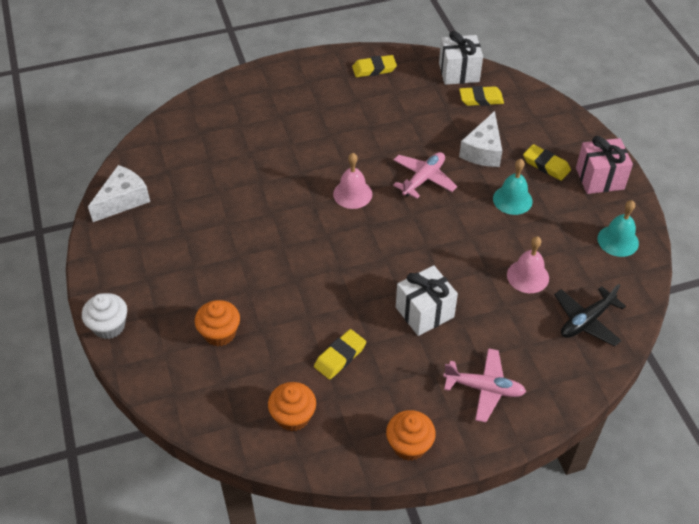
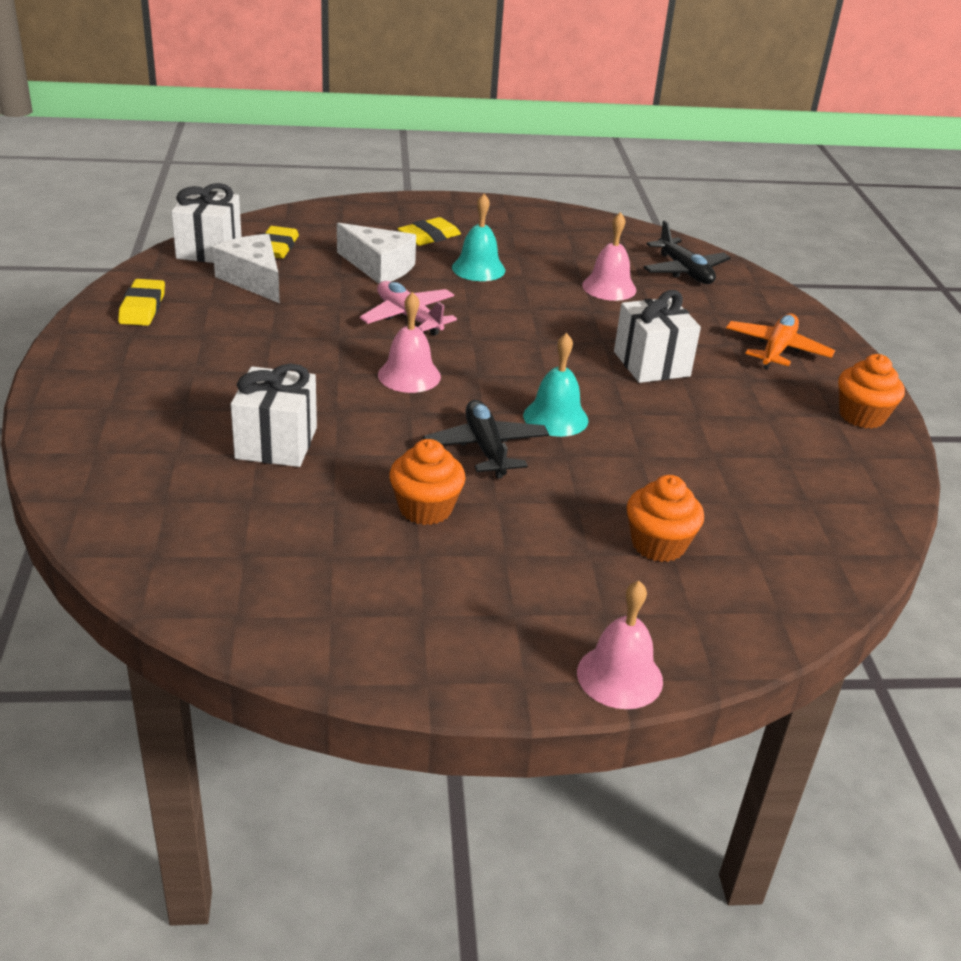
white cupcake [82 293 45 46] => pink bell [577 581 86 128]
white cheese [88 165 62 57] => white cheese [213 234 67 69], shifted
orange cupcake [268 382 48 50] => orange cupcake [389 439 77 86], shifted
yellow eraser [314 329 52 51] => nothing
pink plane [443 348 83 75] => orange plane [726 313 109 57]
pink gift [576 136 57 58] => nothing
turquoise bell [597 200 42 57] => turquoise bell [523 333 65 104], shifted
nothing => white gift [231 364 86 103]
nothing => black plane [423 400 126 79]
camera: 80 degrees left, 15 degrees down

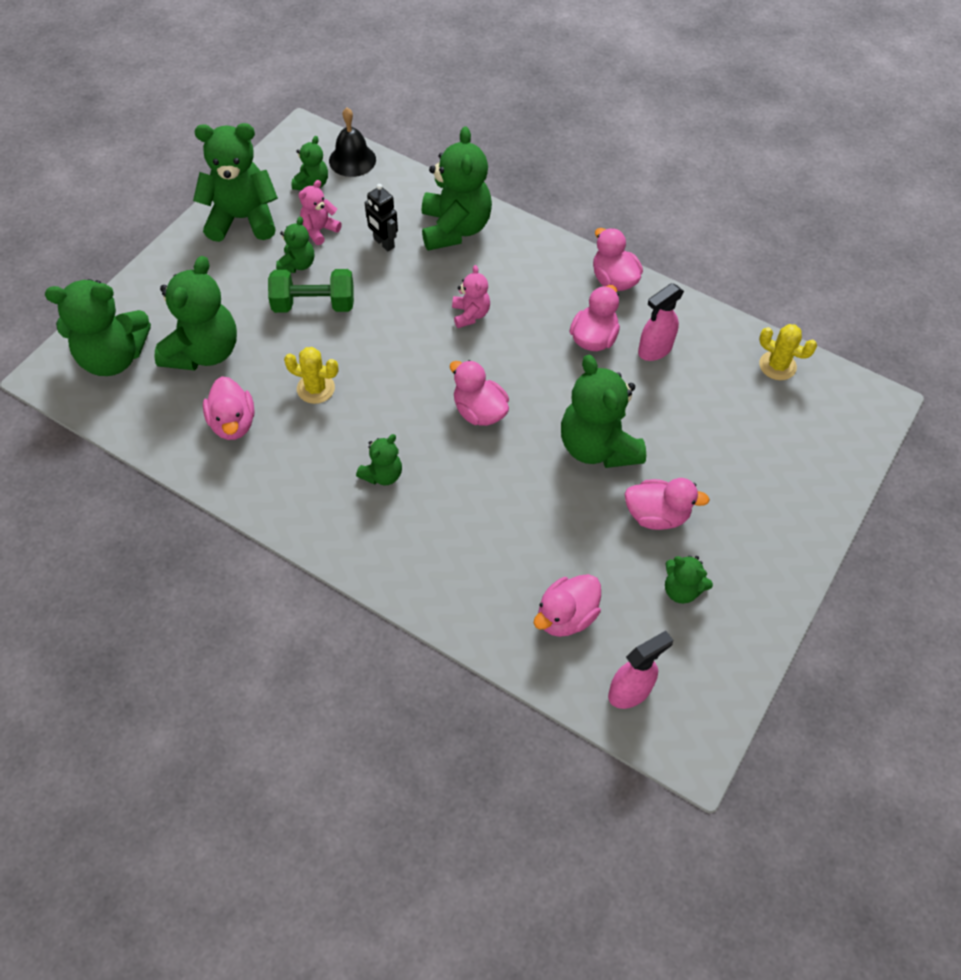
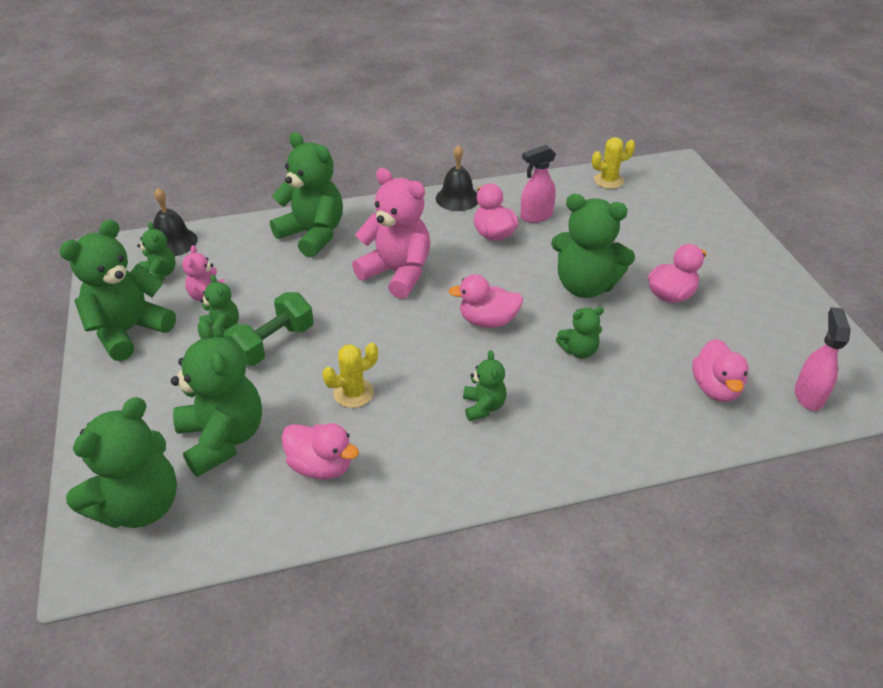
black robot [365 184 33 67] => nothing
pink teddy bear [452 265 38 63] => pink teddy bear [352 168 79 131], x1.97
pink duck [593 228 50 63] => black bell [436 145 42 66]
pink spray bottle [638 283 46 78] => pink spray bottle [520 145 36 78], 60 degrees clockwise
green teddy bear [665 555 48 49] => green teddy bear [556 307 48 52], shifted
camera: 45 degrees left, 15 degrees down

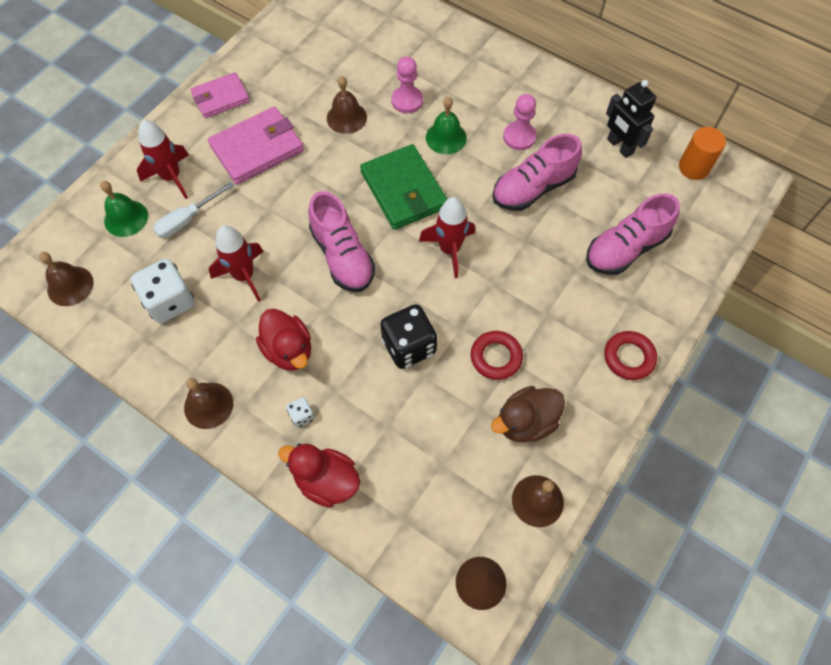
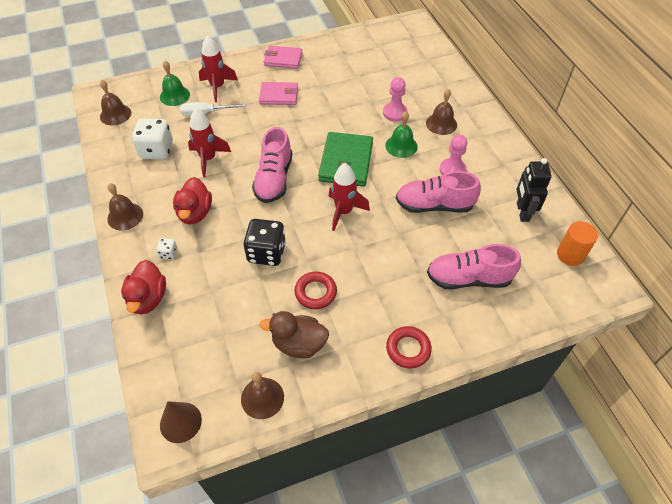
pink wallet [208 106 96 78] => pink wallet [259 82 39 23], x0.66
red duck [278 443 82 65] => red duck [121 260 45 54], 150 degrees counterclockwise
brown bell [327 76 40 58] => brown bell [426 89 31 46], shifted
camera: 35 degrees right, 10 degrees down

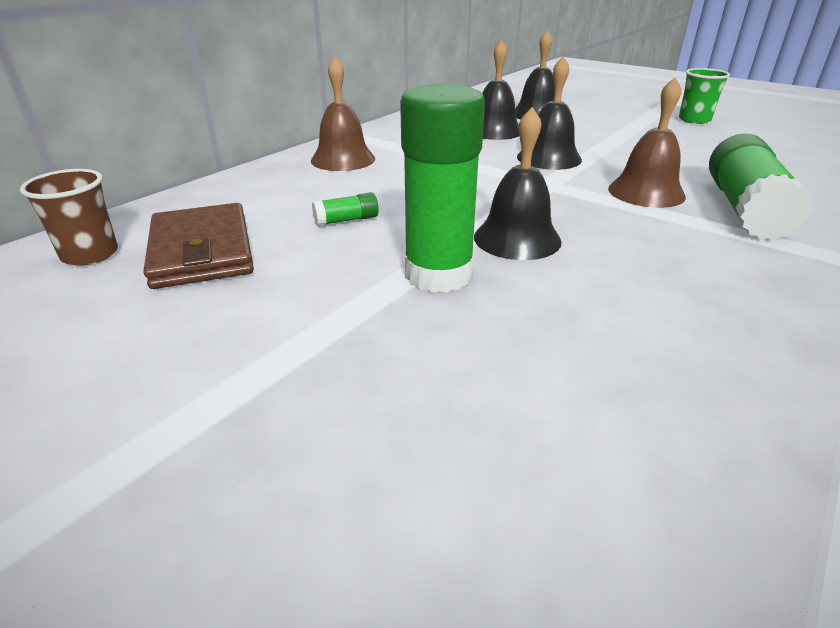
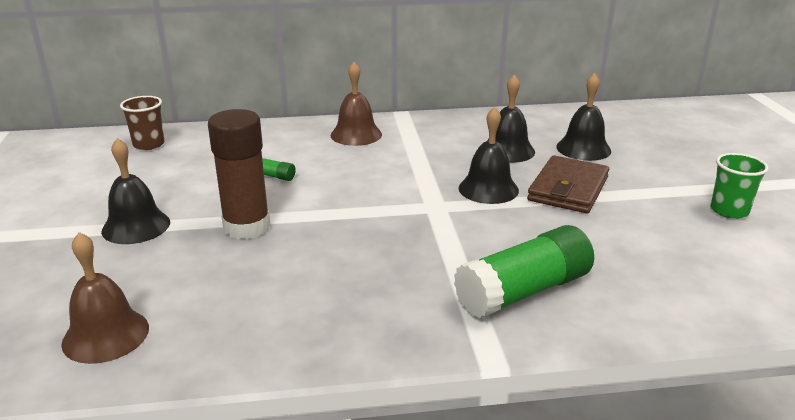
brown wallet [143 203 111 86] => brown wallet [527 155 82 58], shifted
green glue stick [400 84 85 209] => brown glue stick [208 109 62 130]
black bell [474 107 87 153] => black bell [101 138 69 106], shifted
brown bell [608 78 78 130] => brown bell [61 232 88 132], shifted
camera: 45 degrees right, 5 degrees down

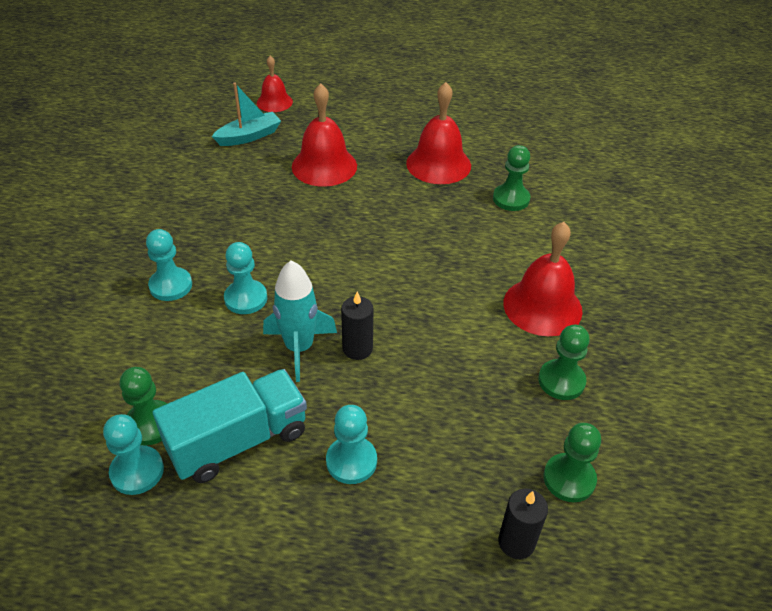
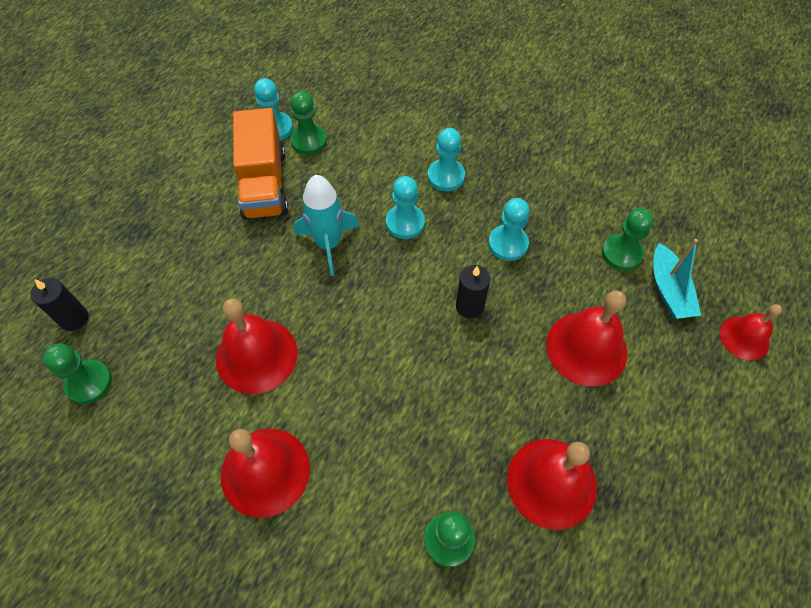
turquoise truck [153 369 154 114] => orange truck [233 108 55 112]
turquoise pawn [326 405 51 79] => turquoise pawn [488 198 42 63], shifted
black candle [341 292 32 68] => black candle [456 265 34 53], shifted
green pawn [538 325 52 75] => green pawn [602 208 52 63], shifted
nothing => red bell [216 298 82 96]
camera: 115 degrees right, 15 degrees up

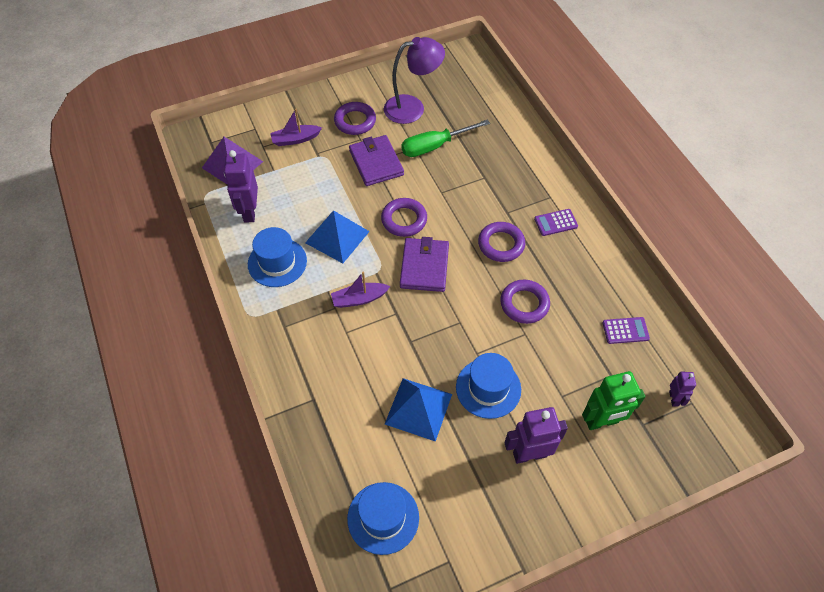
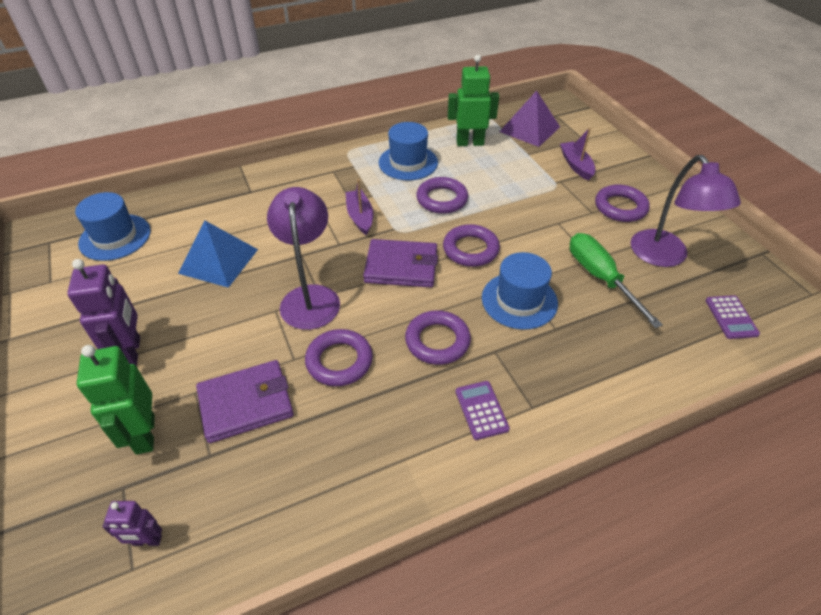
purple robot [224 150 34 73] => green robot [448 55 51 91]
blue pyramid [305 211 65 52] => purple ring [416 177 52 37]
purple wallet [349 135 55 51] => purple wallet [196 360 98 83], shifted
blue hat [456 353 65 66] => blue hat [482 252 76 78], shifted
purple calculator [602 317 48 27] => purple calculator [705 295 55 44], shifted
nothing => purple lamp [267 187 73 143]
camera: 90 degrees right, 10 degrees down

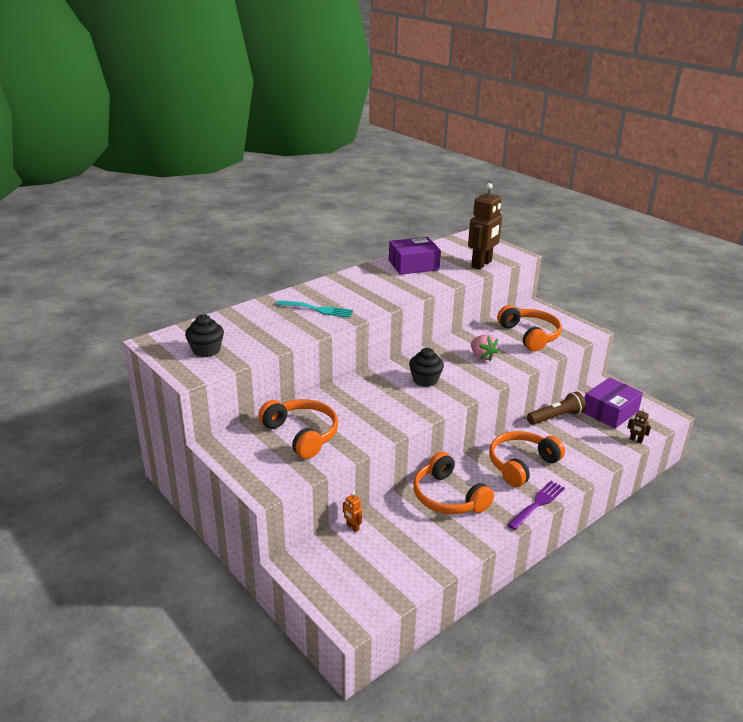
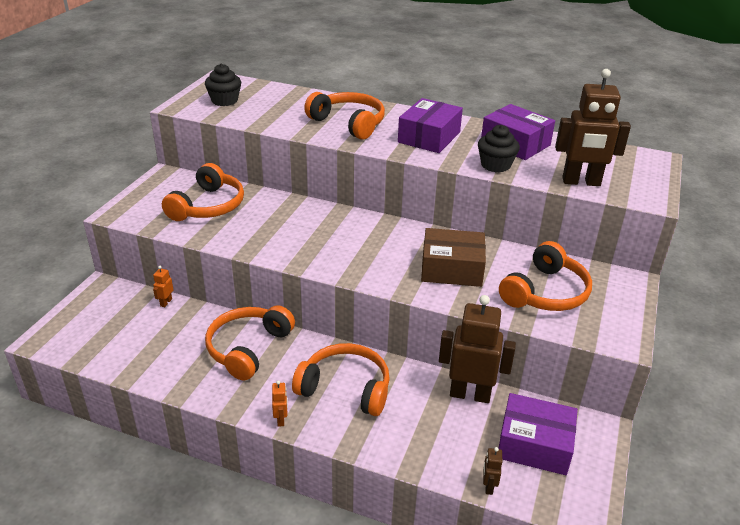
turquoise fork [276 300 77 18] => orange headphones [304 92 81 47]
black cupcake [409 348 35 39] => black cupcake [478 125 42 48], shifted
pink strawberry [471 334 28 27] => brown box [421 228 65 59]
purple fork [507 481 58 49] => orange robot [272 380 16 47]
brown flashlight [527 392 59 33] => brown robot [439 295 77 108]
nothing => purple box [398 98 65 55]
camera: 60 degrees right, 5 degrees up

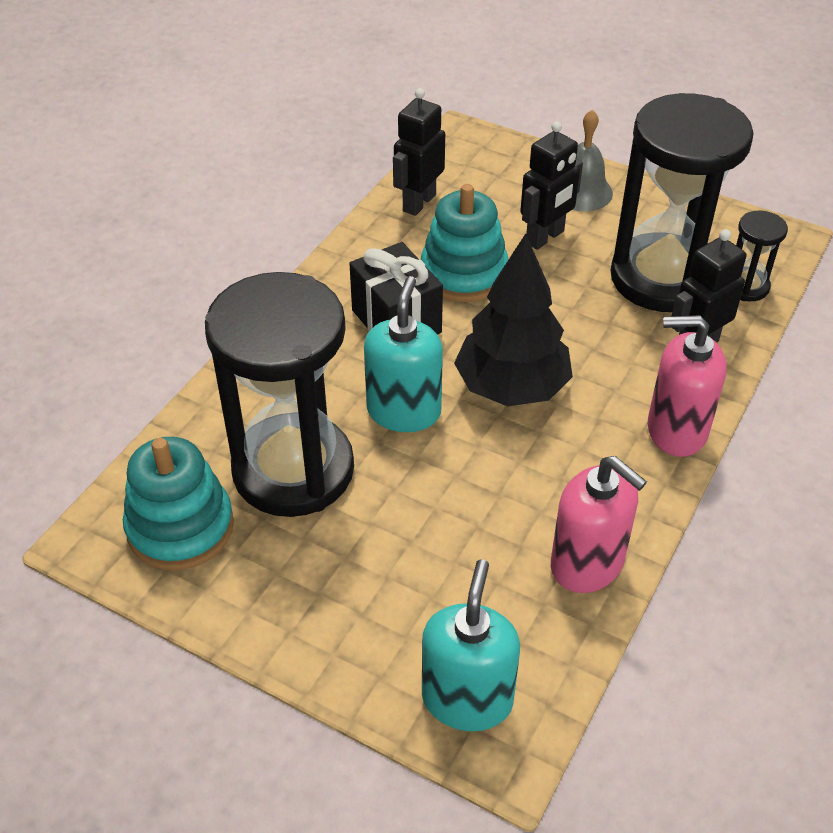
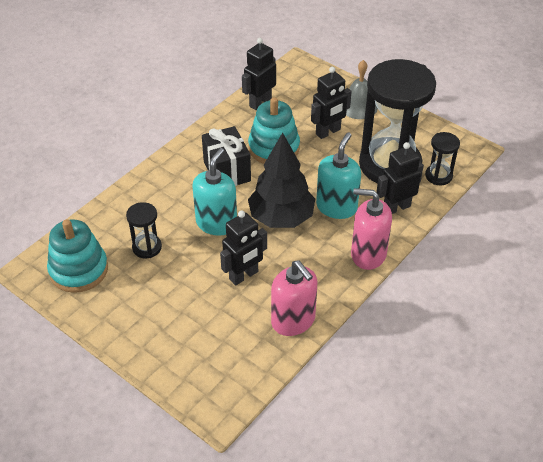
black hourglass [205 272 149 245] => black hourglass [126 202 36 56], x0.43
turquoise soap dispenser [422 559 98 172] => turquoise soap dispenser [316 132 45 87], shifted
nothing => black robot [220 210 47 76]
camera: 10 degrees right, 0 degrees up

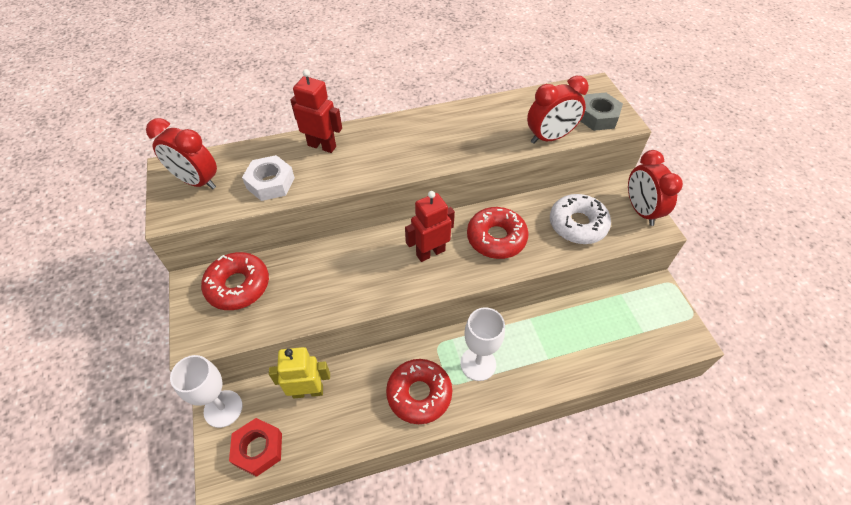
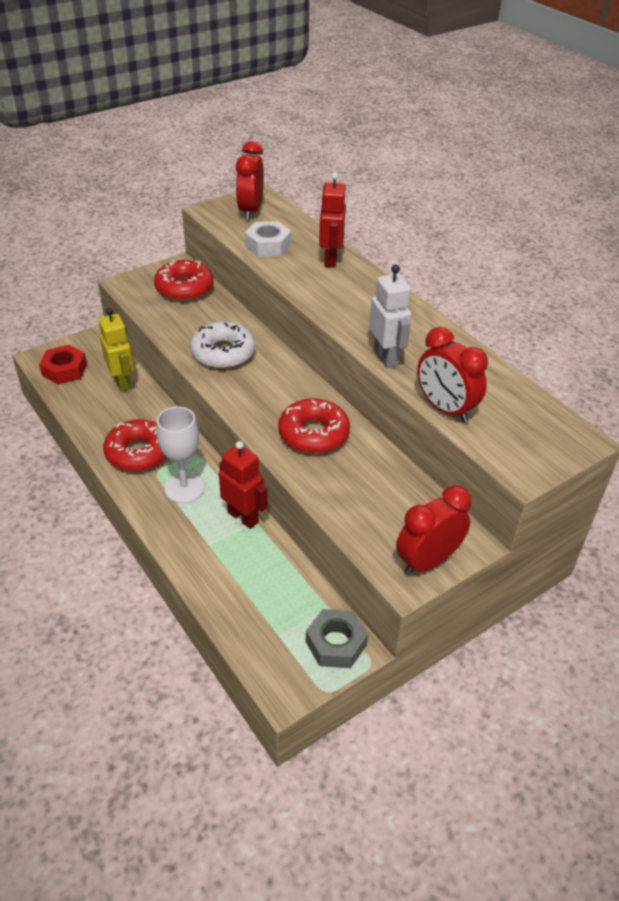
white goblet [170 355 72 73] => nothing
red robot [405 191 50 71] => red robot [219 441 49 88], shifted
white donut [550 194 61 50] => white donut [190 321 65 48], shifted
grey nut [580 93 43 38] => grey nut [306 609 62 59], shifted
nothing => white robot [369 265 43 103]
camera: 70 degrees right, 10 degrees down

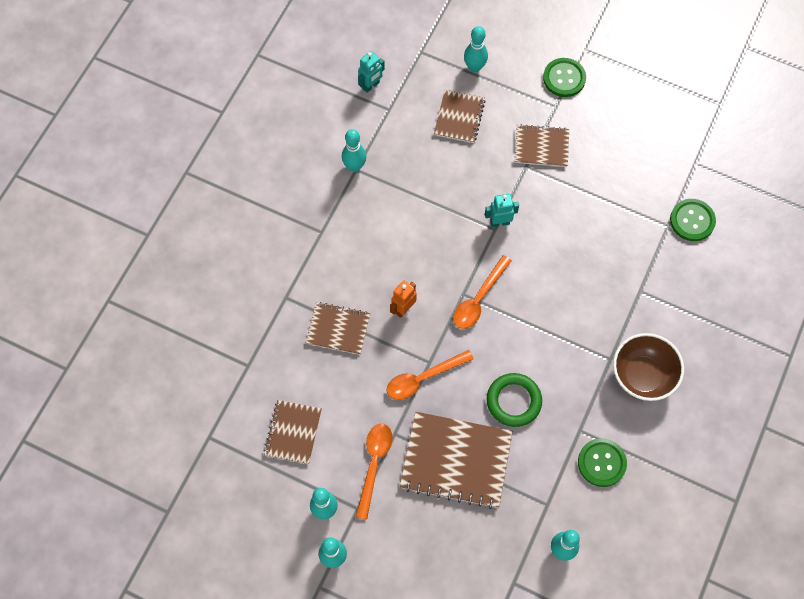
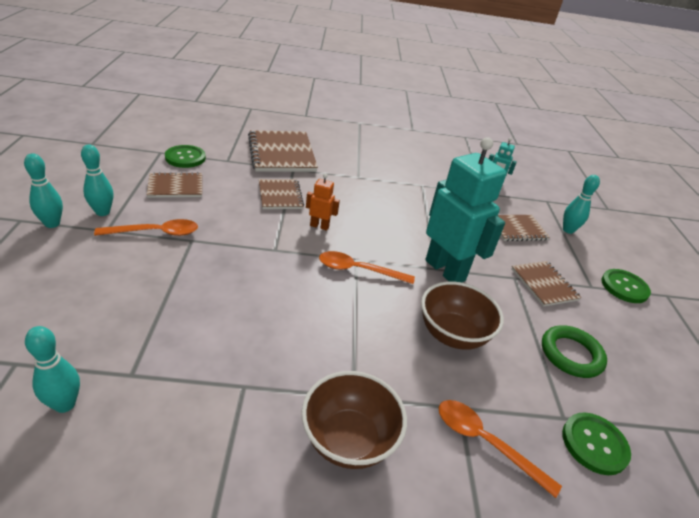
turquoise bowling pin [342 129 25 43] => nothing
orange spoon [386 350 88 50] => orange spoon [439 400 123 98], shifted
brown notebook [400 412 113 97] => brown notebook [248 130 70 42], shifted
turquoise robot [485 194 34 33] => turquoise robot [425 137 81 145], x2.25
green ring [487 373 55 54] => green ring [542 325 65 53], shifted
green button [578 438 49 49] => green button [165 145 41 23], shifted
nothing => brown bowl [421 281 83 69]
camera: 60 degrees right, 30 degrees down

